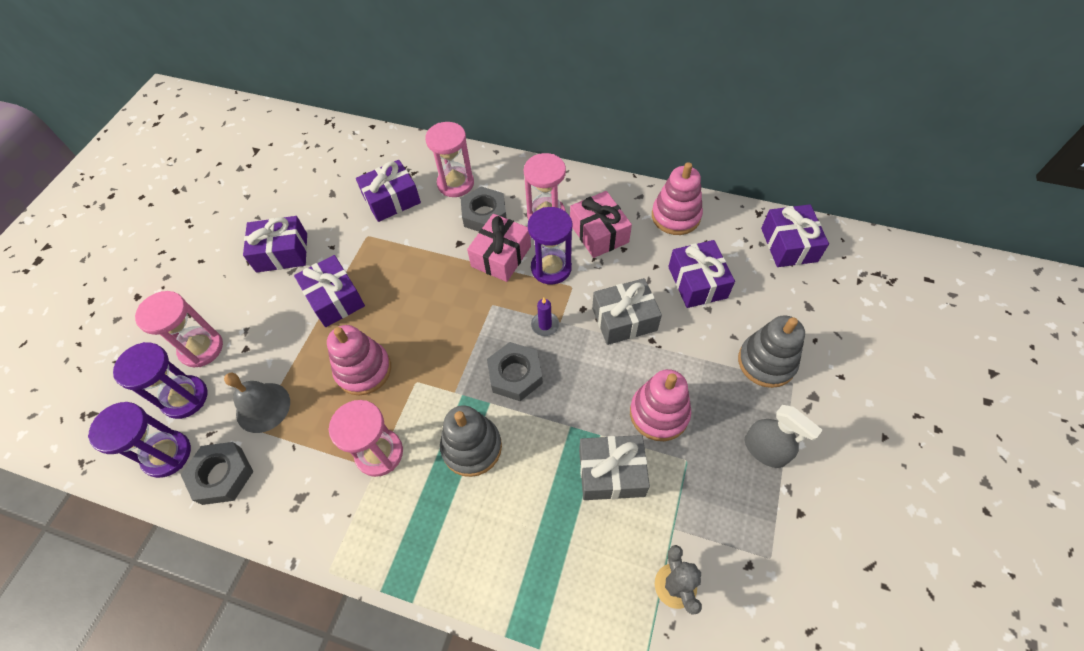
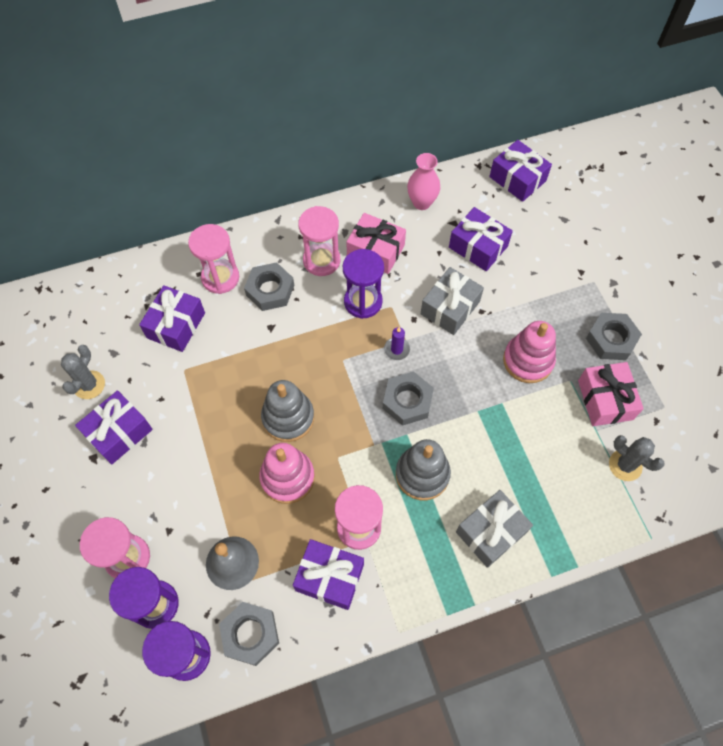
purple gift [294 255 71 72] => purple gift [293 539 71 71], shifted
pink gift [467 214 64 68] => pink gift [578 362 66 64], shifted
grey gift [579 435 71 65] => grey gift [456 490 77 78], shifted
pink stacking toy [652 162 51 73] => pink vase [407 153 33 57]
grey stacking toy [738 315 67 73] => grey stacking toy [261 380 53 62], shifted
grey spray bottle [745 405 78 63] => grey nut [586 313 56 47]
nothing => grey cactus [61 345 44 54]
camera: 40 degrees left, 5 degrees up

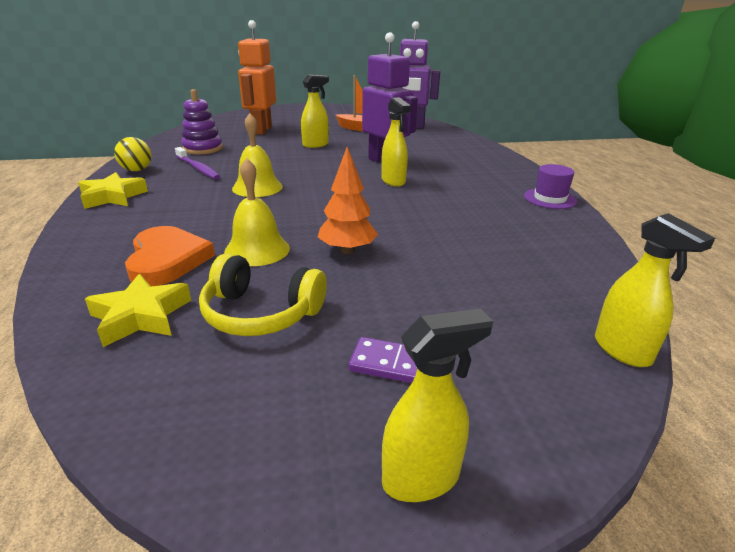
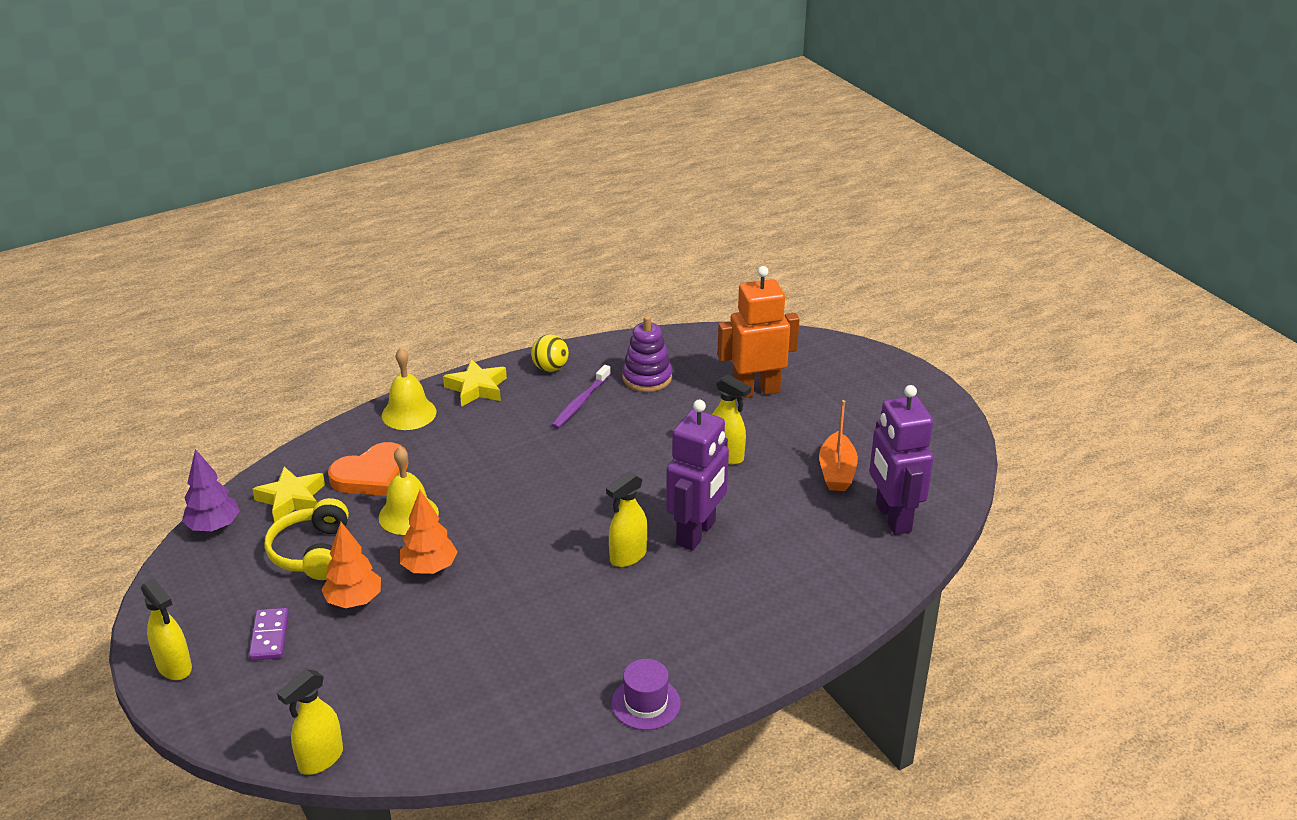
yellow bell [232 113 51 84] => yellow bell [382 348 54 82], shifted
nothing => purple tree [182 449 58 82]
nothing => orange tree [321 522 60 86]
camera: 70 degrees right, 5 degrees up

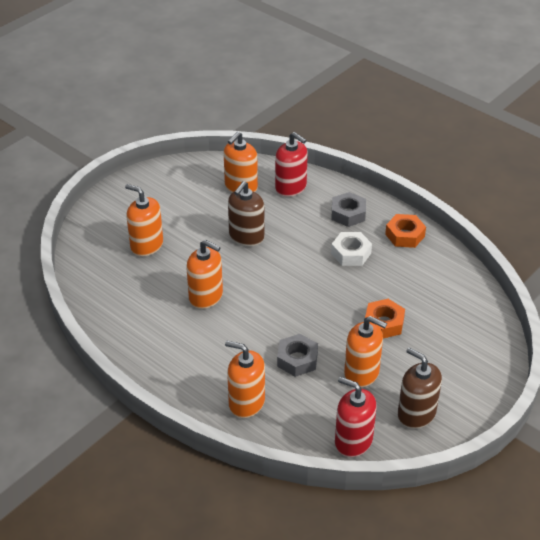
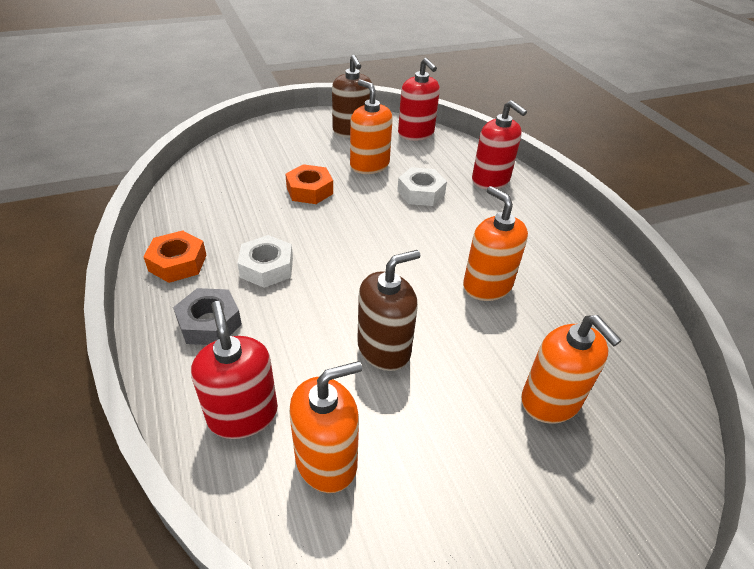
orange soap dispenser [225 341 40 77] => red soap dispenser [472 100 55 89]
grey nut [277 334 41 43] => white nut [397 167 50 39]
camera: 155 degrees left, 0 degrees up

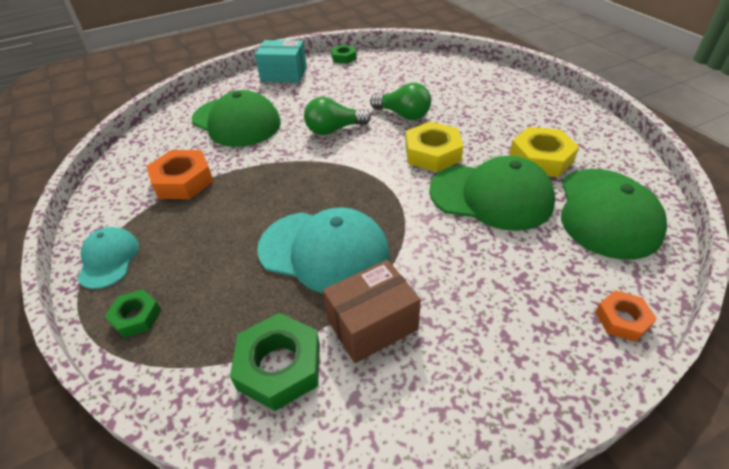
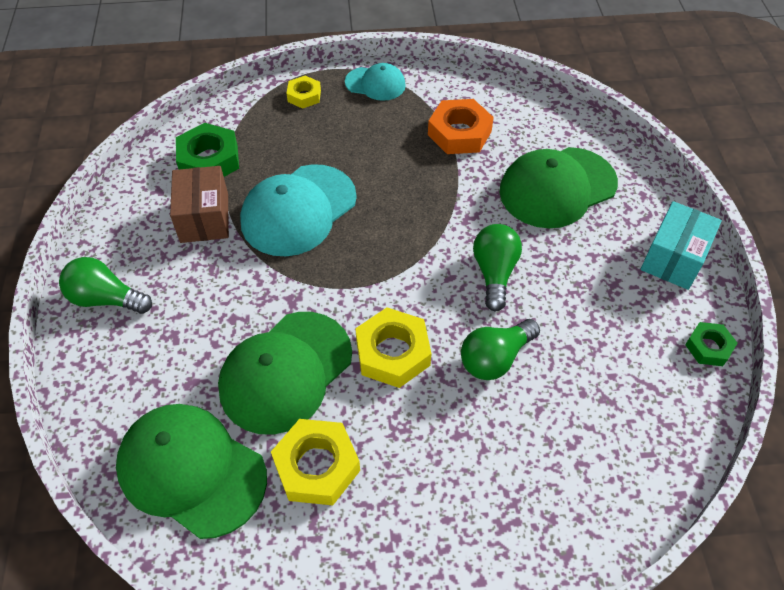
green nut [105 289 56 49] => yellow nut [286 76 35 33]
orange nut [595 290 62 52] => nothing
nothing => green light bulb [59 257 93 57]
camera: 110 degrees right, 10 degrees up

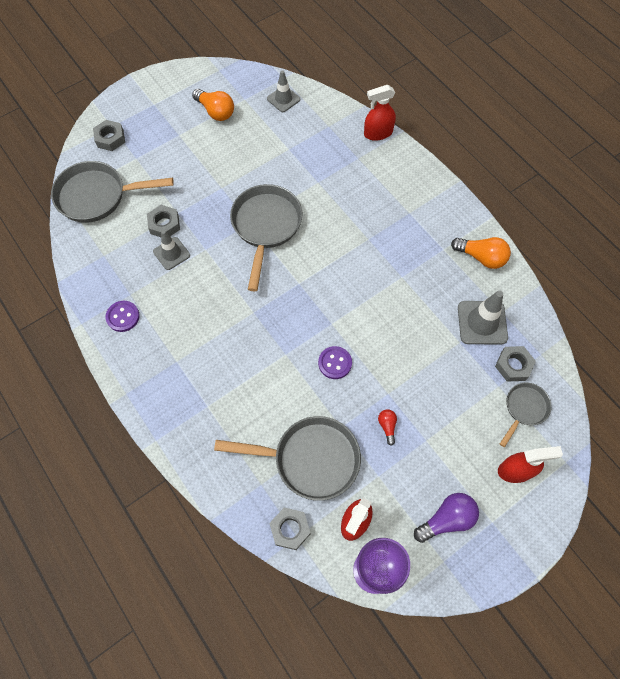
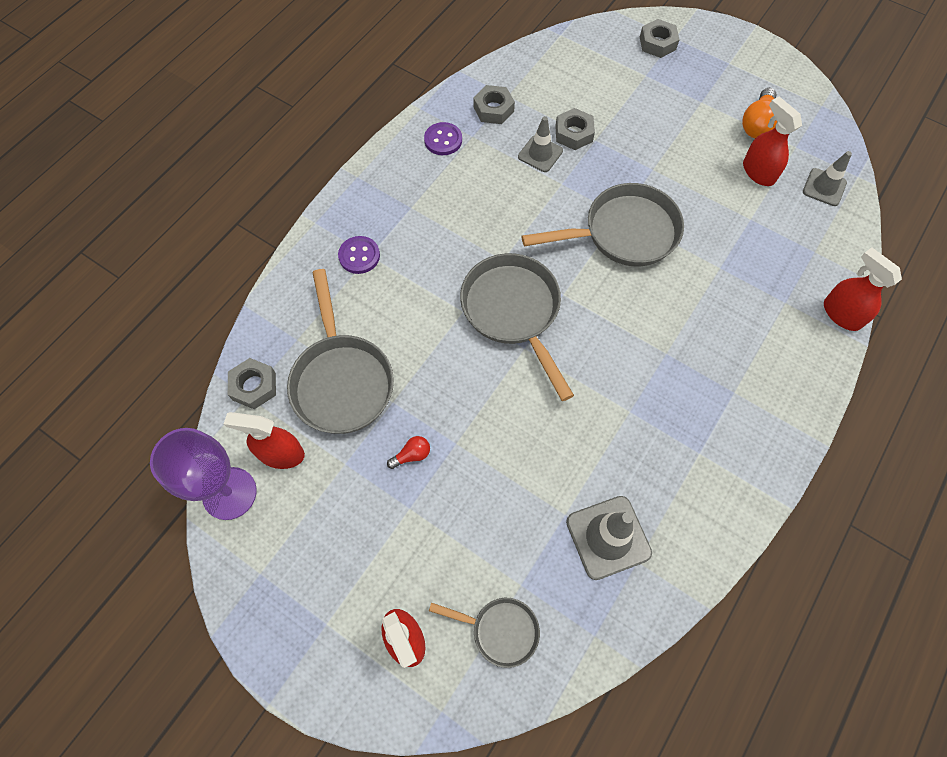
grey pan [51 161 123 62] => grey pan [460 253 114 148], shifted
purple button [318 346 34 33] => purple button [338 236 42 38], shifted
purple light bulb [414 493 65 50] => nothing
orange light bulb [451 237 60 32] => nothing
grey nut [495 346 41 36] => grey nut [473 85 42 39], shifted
nothing => red spray bottle [743 96 59 90]
camera: 70 degrees right, 0 degrees up

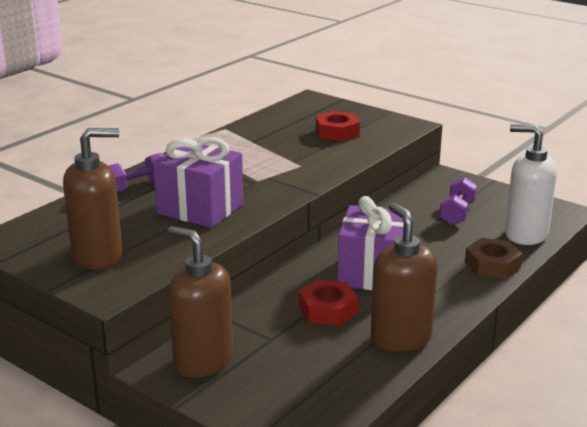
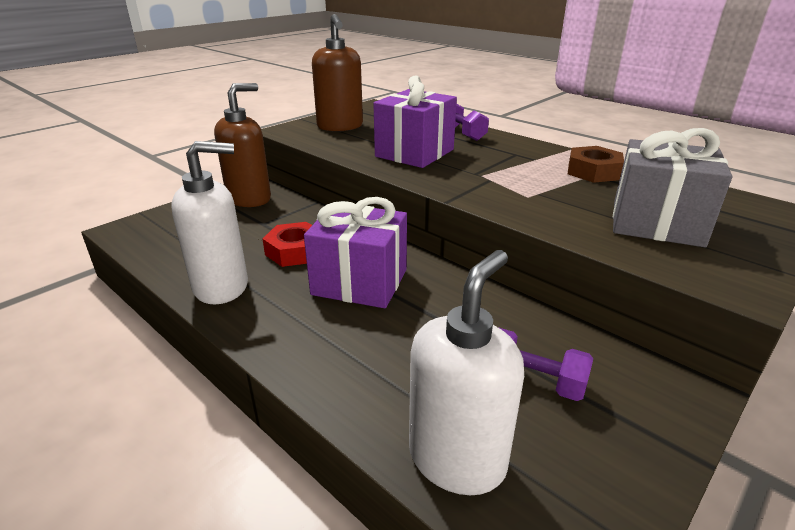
red nut [316 111 44 31] => grey gift [613 128 119 119]
brown soap dispenser [371 203 67 149] => white soap dispenser [171 141 77 163]
brown nut [465 238 58 41] => brown nut [568 146 56 37], shifted
camera: 95 degrees right, 5 degrees up

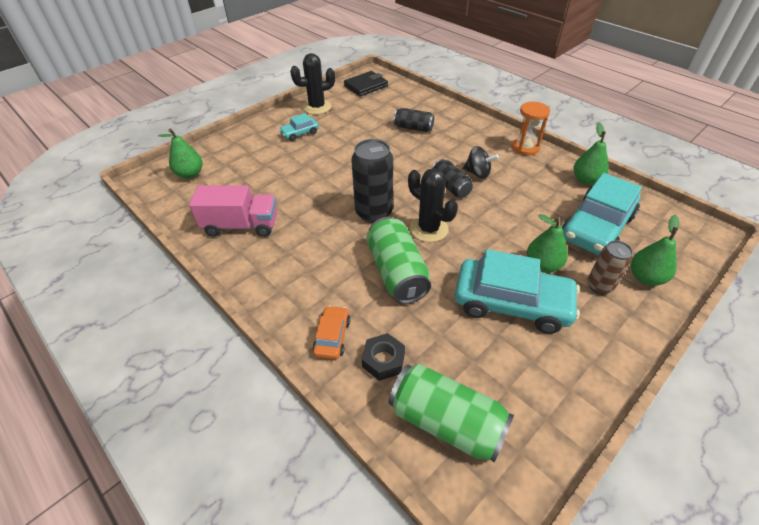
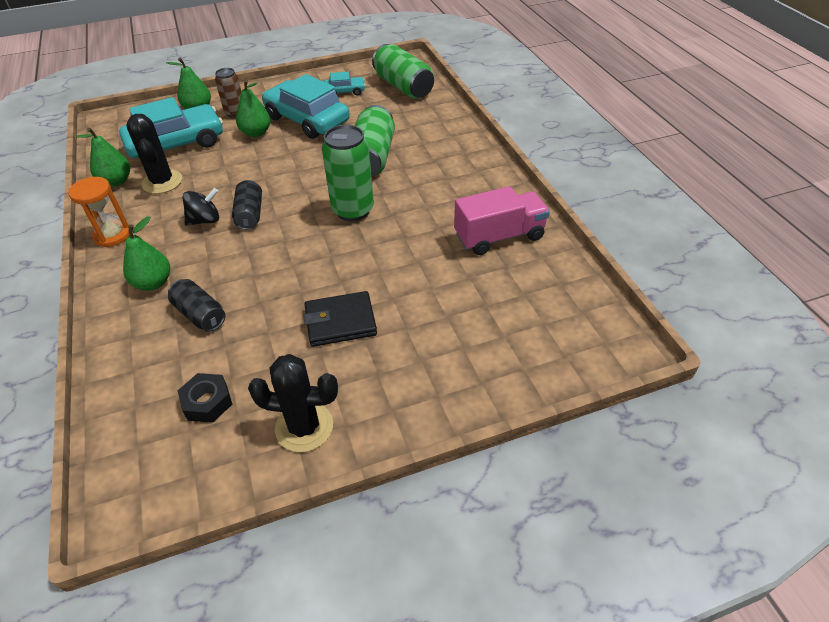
green pear [158 129 45 50] => green pear [123 216 47 75], shifted
pink truck [189 185 88 52] => pink truck [454 186 96 69], 135 degrees clockwise
turquoise car [279 113 40 28] => turquoise car [324 72 42 24], shifted
orange car [312 305 39 54] => nothing
black wallet [344 71 44 26] => black wallet [304 291 73 56], shifted
black can [351 139 42 84] => green can [322 125 52 96]
black nut [362 333 43 48] => black nut [178 373 54 50], shifted
black cactus [408 168 50 74] => black cactus [126 114 56 80], shifted
black spinning top [463 146 36 33] => black spinning top [182 188 37 38], 105 degrees clockwise
camera: 155 degrees left, 0 degrees up

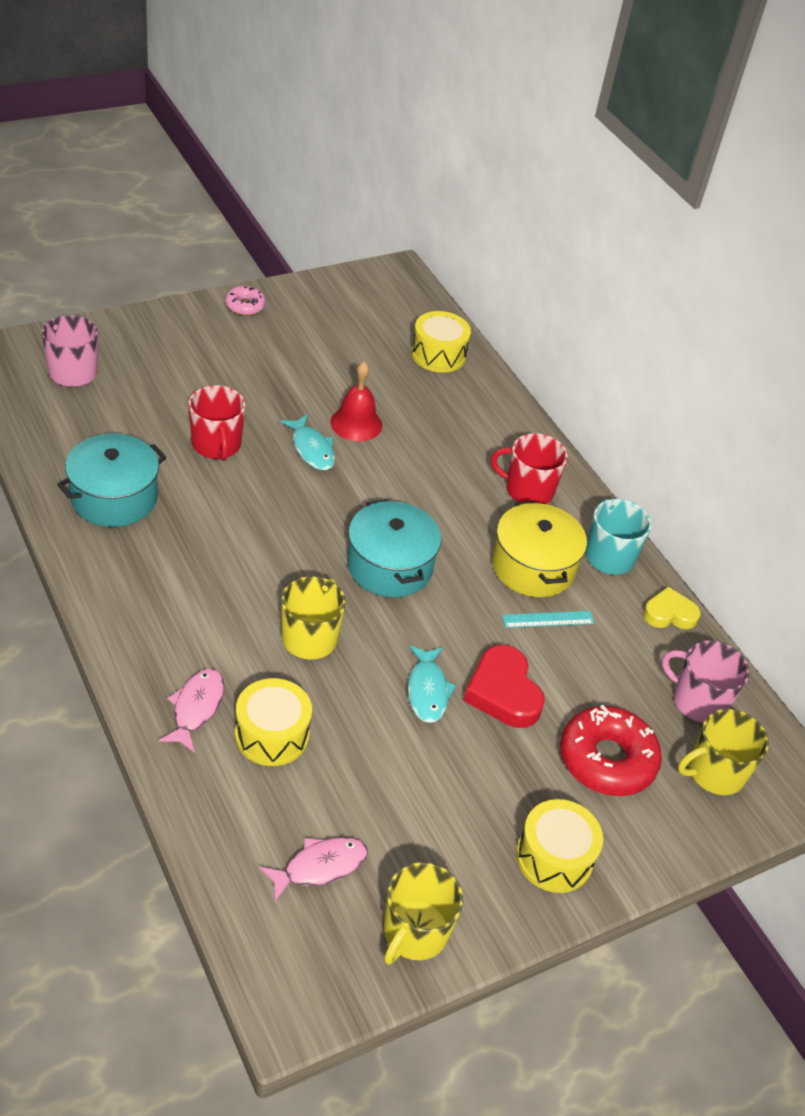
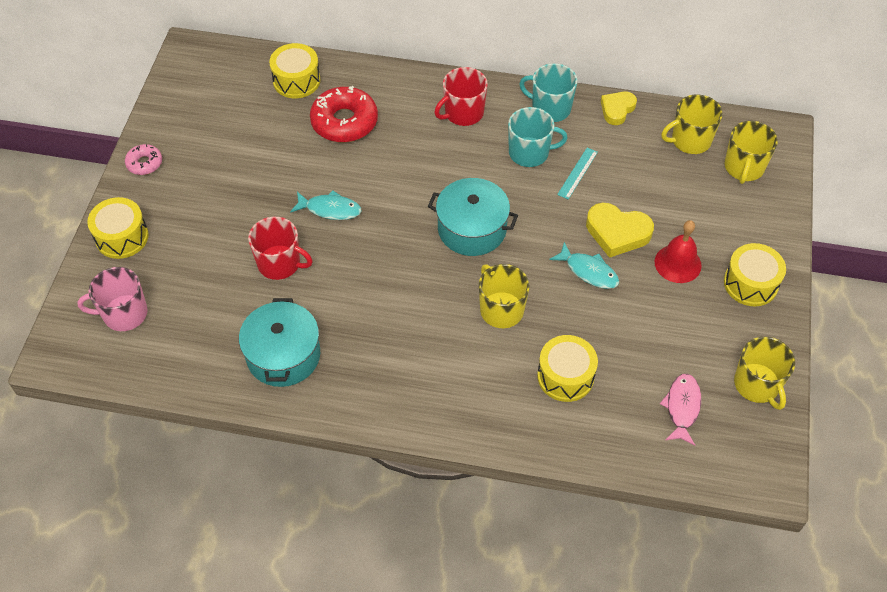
pink fish [159 669 65 84] => nothing
red bell [330 362 52 79] => red bell [655 220 47 63], shifted
red heart [463 645 82 83] => yellow heart [586 203 68 55]
yellow pot [492 501 95 96] => turquoise mug [508 107 60 60]
red donut [560 705 102 91] => red donut [310 86 68 56], shifted
pink mug [662 640 88 83] => yellow mug [661 95 62 59]
nothing => yellow drum [87 197 62 62]
camera: 45 degrees left, 10 degrees up

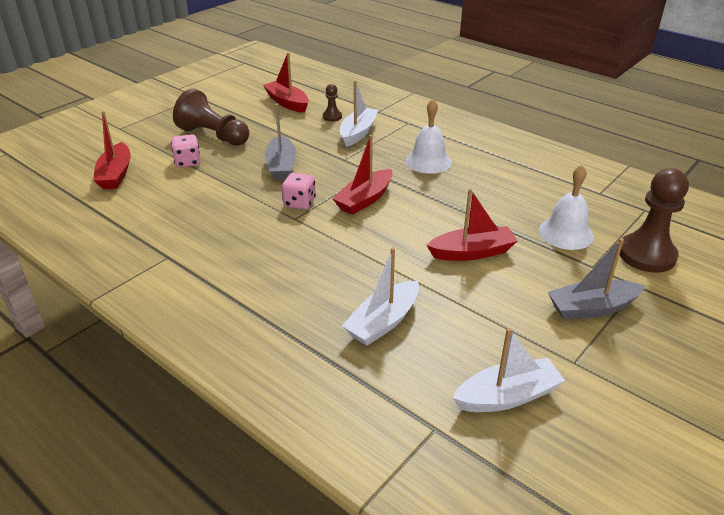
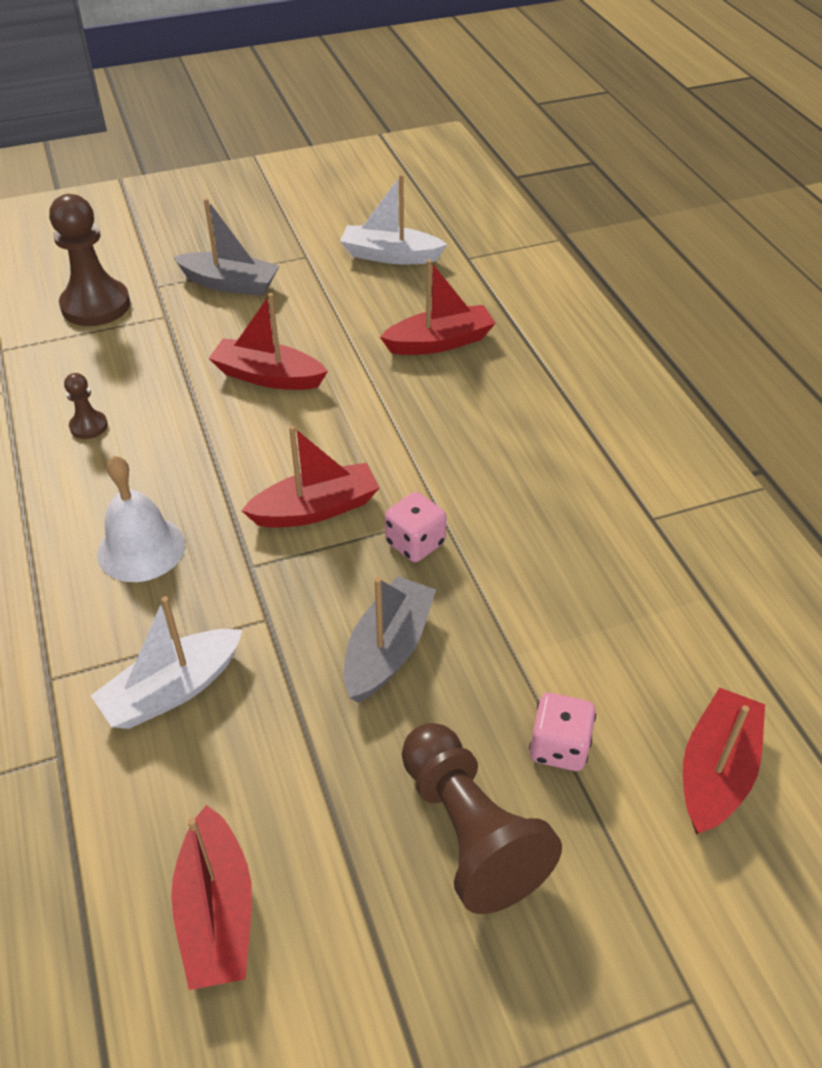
brown pawn [323 84 19 37] => brown pawn [64 373 44 66], shifted
white boat [342 248 77 98] => red boat [380 259 116 96]
white bell [539 165 55 85] => nothing
camera: 150 degrees left, 10 degrees up

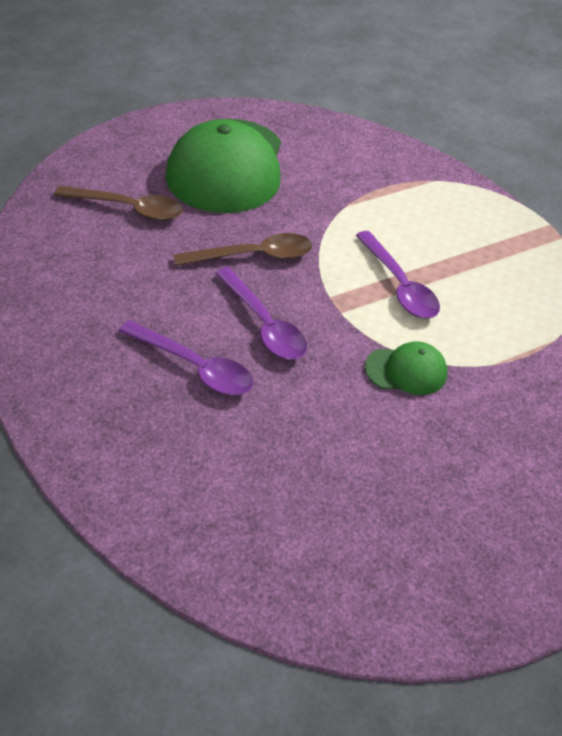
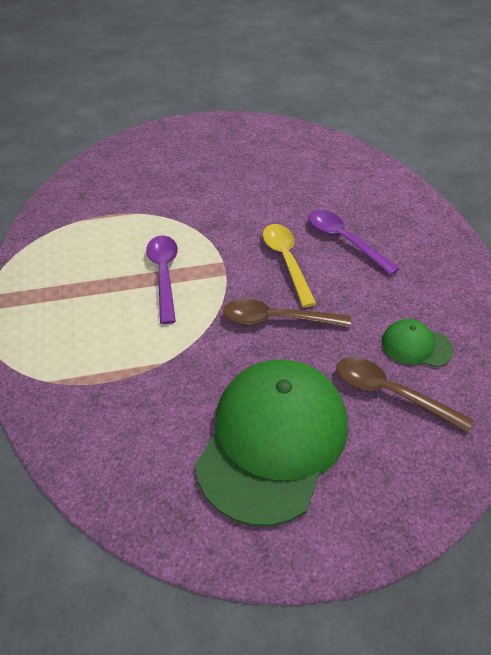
purple spoon [215 267 92 93] => yellow spoon [263 224 54 83]
green cap [365 341 82 54] => green cap [382 319 72 48], shifted
camera: 160 degrees left, 0 degrees up

